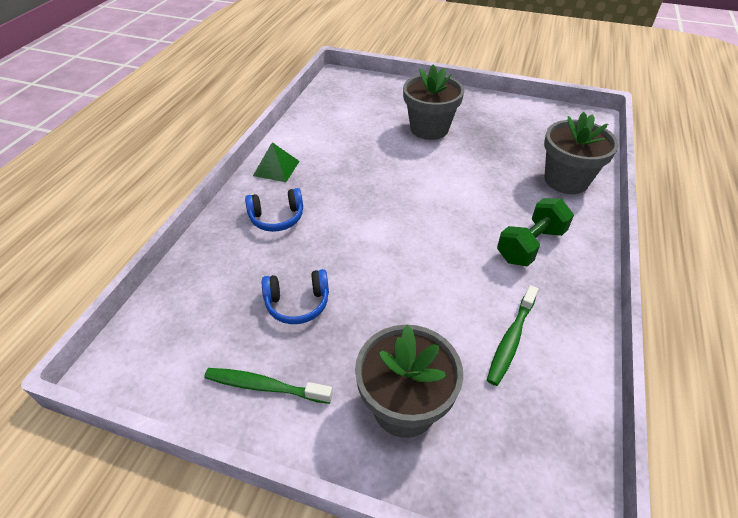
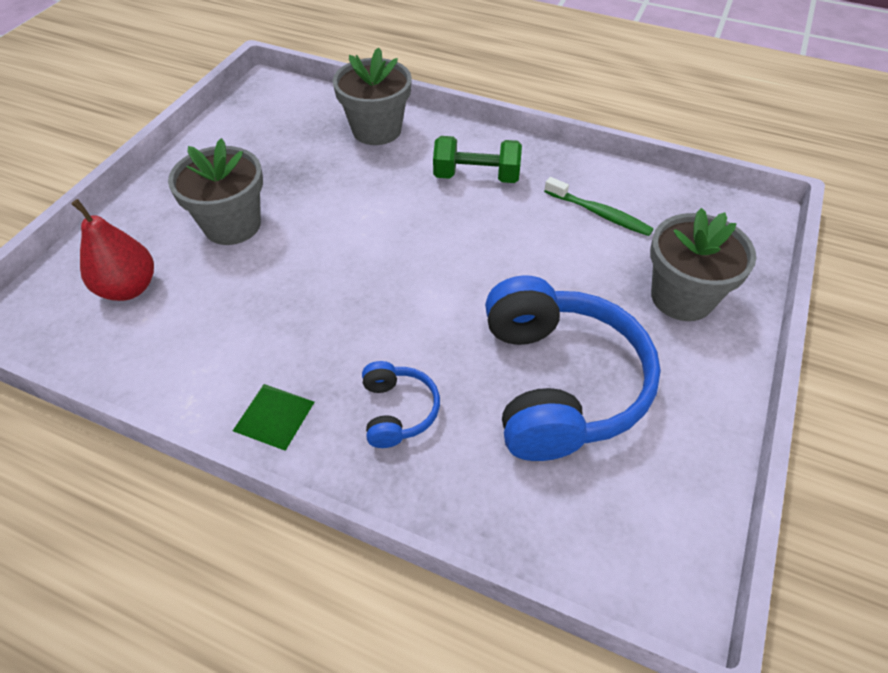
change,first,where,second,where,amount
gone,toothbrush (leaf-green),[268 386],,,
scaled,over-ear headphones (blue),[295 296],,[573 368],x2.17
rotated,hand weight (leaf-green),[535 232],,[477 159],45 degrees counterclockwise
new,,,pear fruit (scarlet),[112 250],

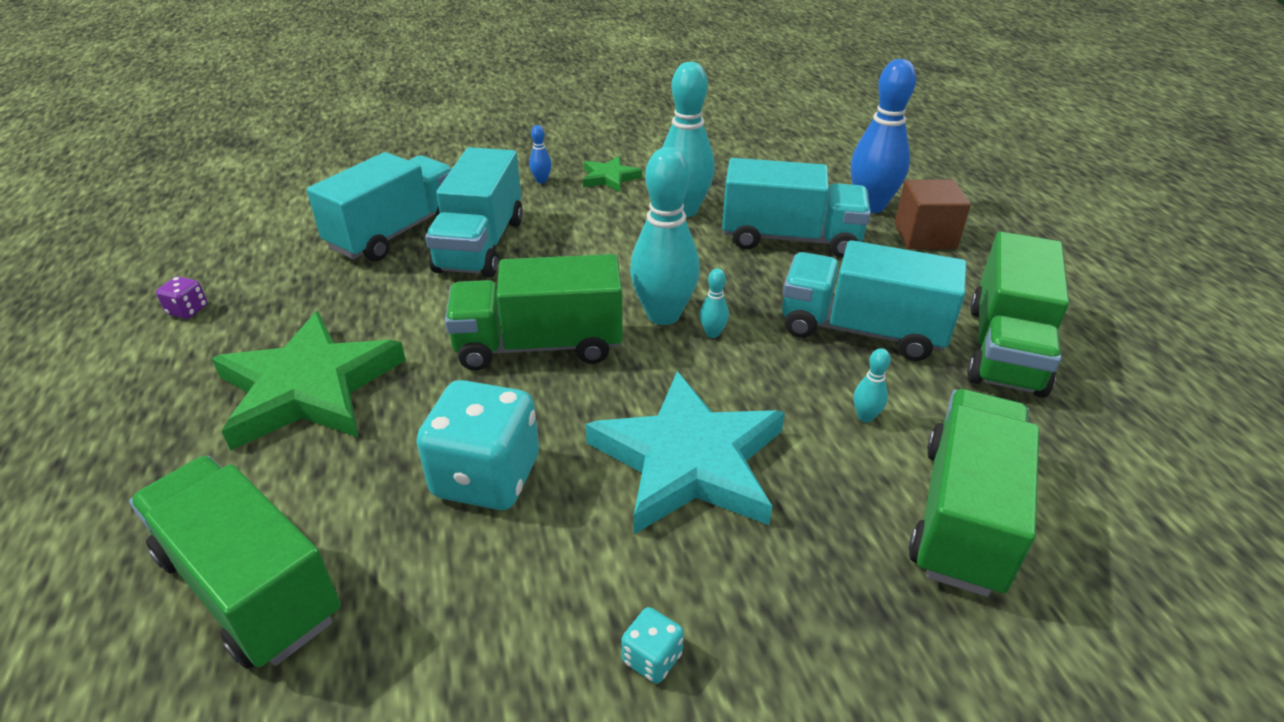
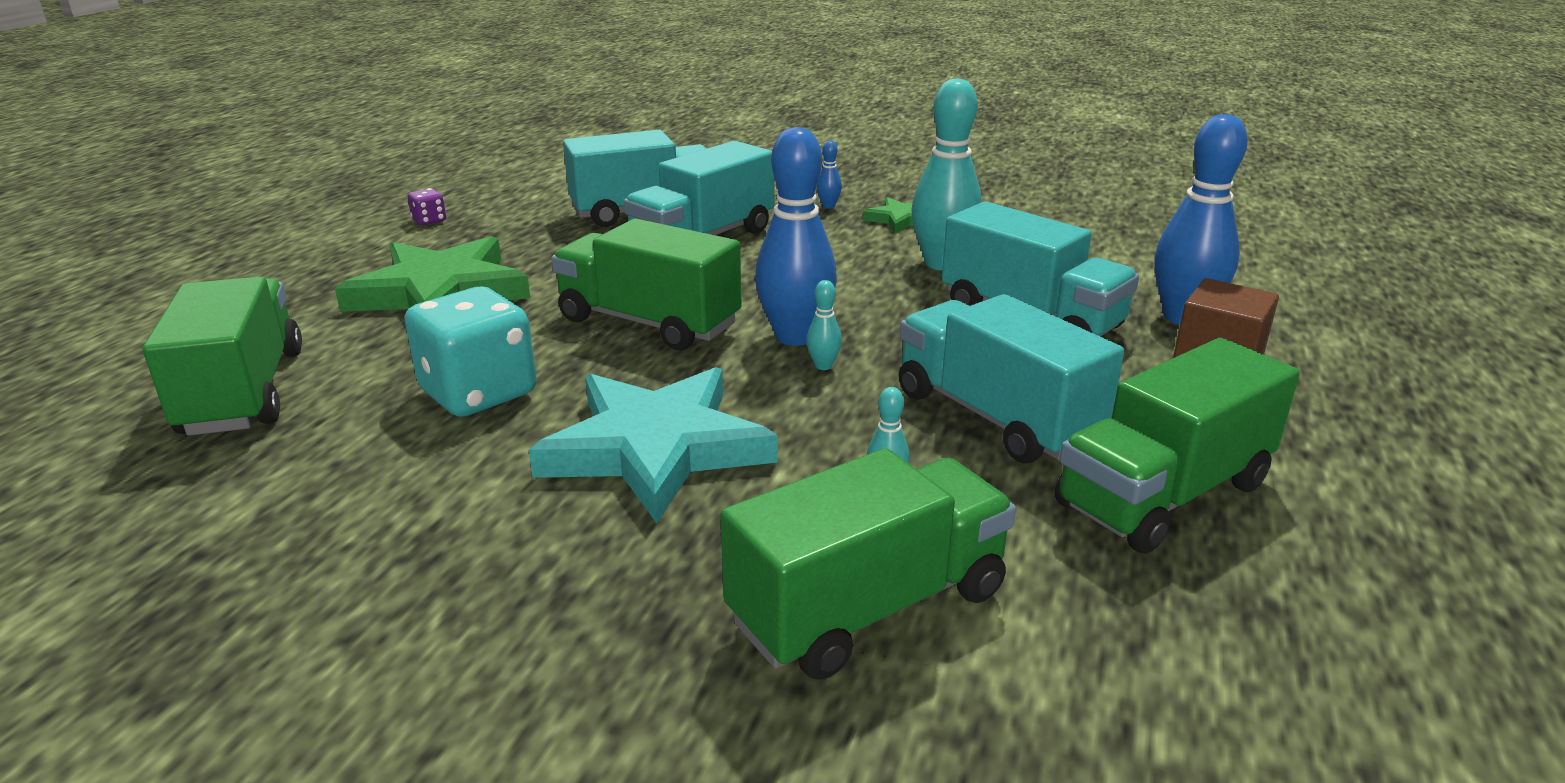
change,first,where,second,where,amount
gone,dice (aqua),[653 645],,,
repainted,tenpin (aqua),[665 236],tenpin (blue),[796 236],

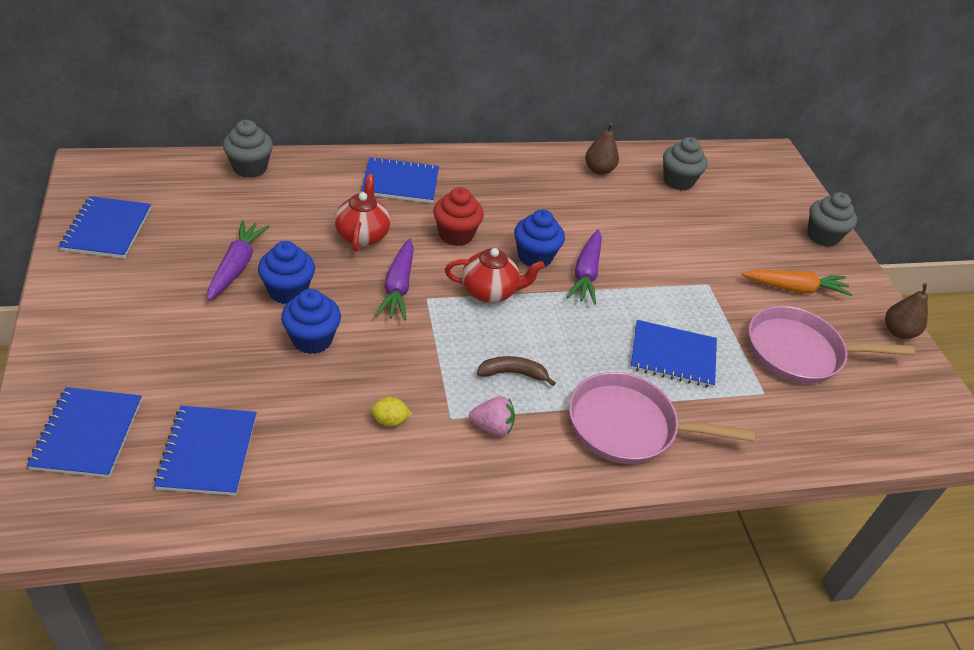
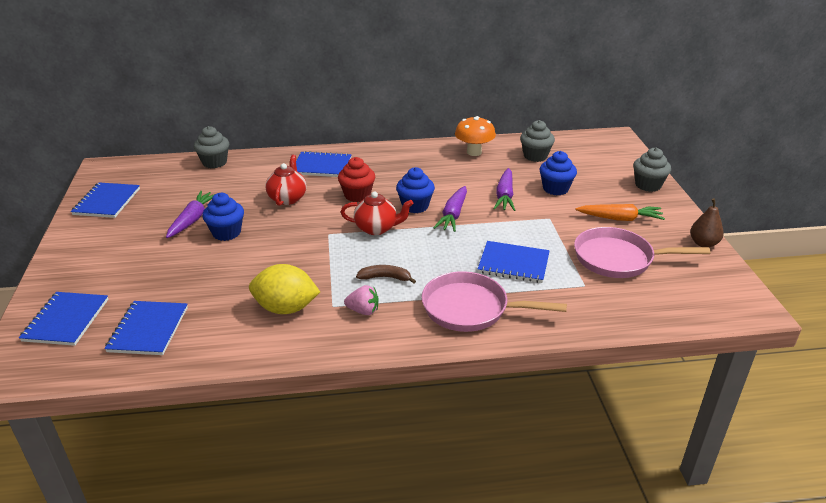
change,first,where,second,where,amount
shifted,cupcake (blue),[311 321],,[558 173],
scaled,citrus fruit (bright yellow),[391 412],,[284 289],x2.26
shifted,root vegetable (purple),[394 279],,[504 189],
swapped,pear fruit (dark brown),[602 149],fungus (bright orange),[475 136],

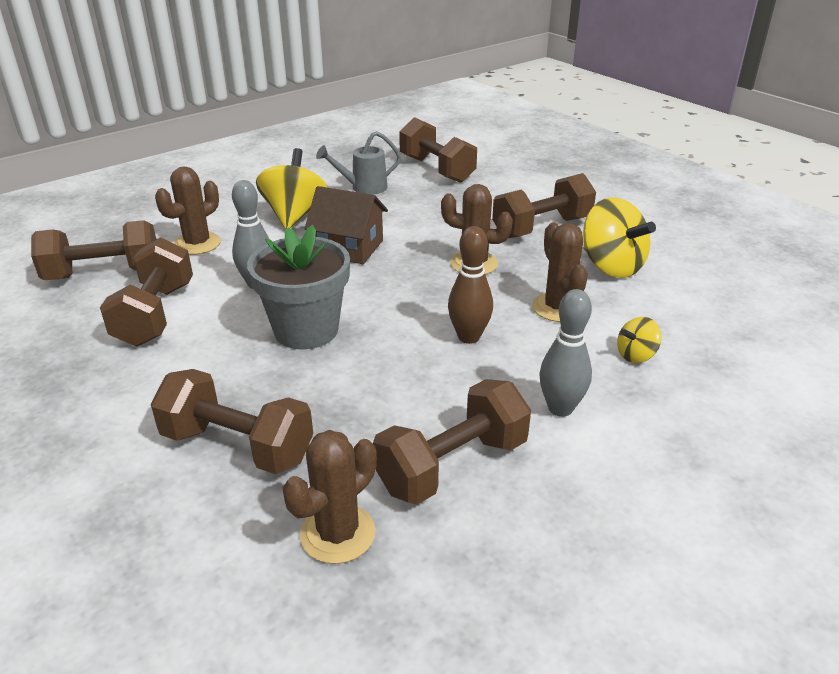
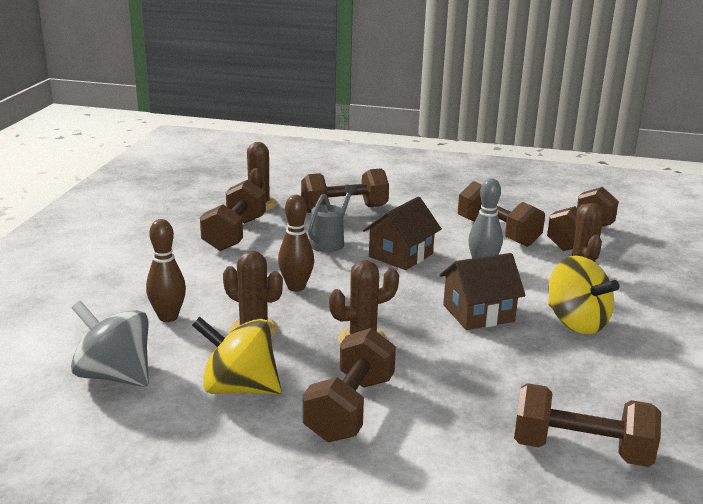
change,first,where,second,where,amount
swapped,potted plant (gray),[298 287],toy house (dark brown),[402 233],
shifted,watering pot (gray),[358 163],,[333 218],
gone,tenpin (gray),[565 353],,,
swapped,spinning top (bright yellow),[639 340],tenpin (dark brown),[166 270],
new,,,spinning top (gray),[110 344],

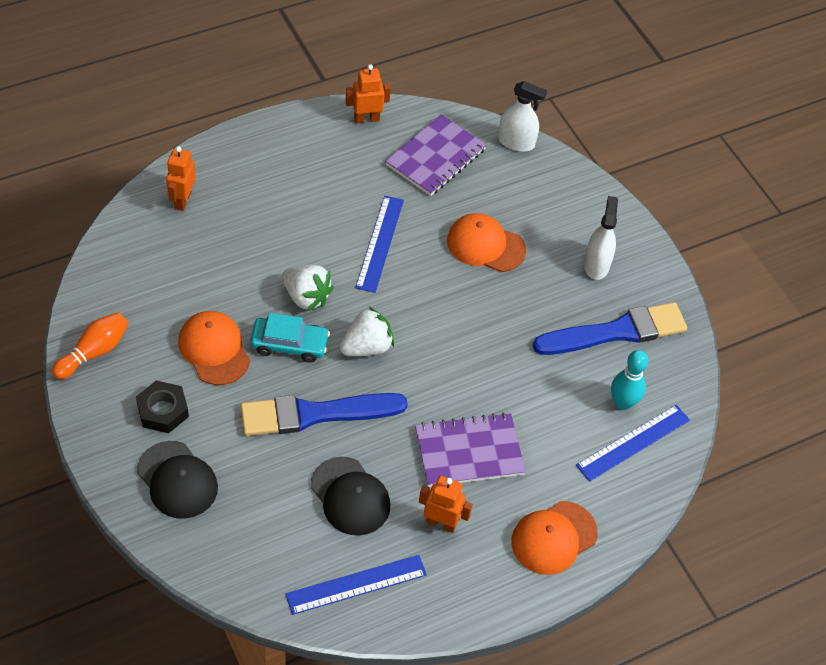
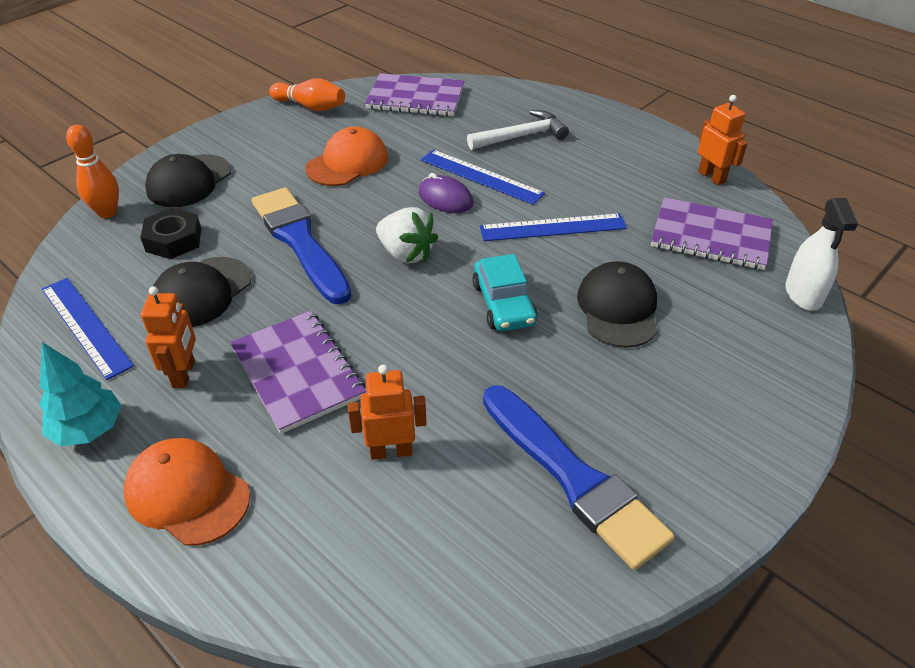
change,first,where,second,where,amount
shifted,hex nut (ebony),[162 406],,[170 233],
shifted,robot (bright orange),[181 178],,[387 412],
shifted,car (aqua),[290 338],,[505 292],
swapped,strawberry (white),[308 288],computer mouse (purple),[446 193],
repainted,baseball cap (bright orange),[486 242],baseball cap (ebony),[617 304],
shifted,straightedge (blue),[633 443],,[483 177],
gone,sprayer (white),[601 238],,,
gone,tenpin (aqua),[629 380],,,
new,,,tree (aqua),[80 394],
new,,,tenpin (bright orange),[92 171],
new,,,notepad (purple),[414 94],
new,,,claw hammer (white),[518 130],

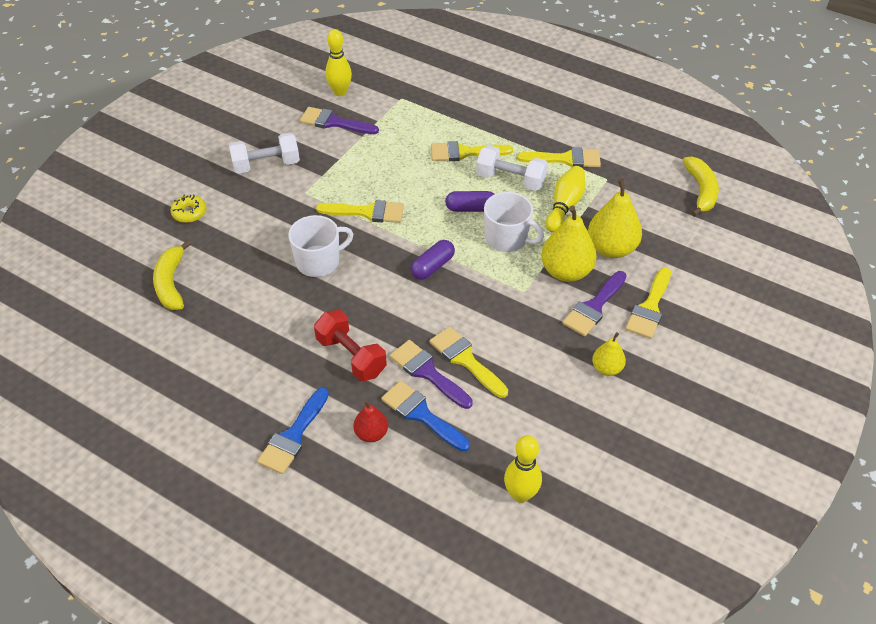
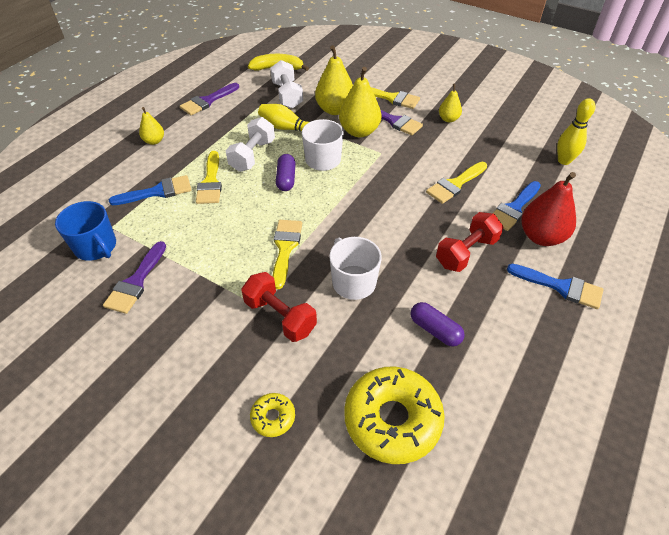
change,first,where,second,where,amount
swapped,banana (bright yellow),[172 275],doughnut (bright yellow),[394 415],
shifted,hand weight (white),[264 153],,[287 84],
gone,tenpin (bright yellow),[338 62],,,
scaled,pear fruit (scarlet),[370 421],,[548 209],x1.79
shifted,brush (purple),[431 374],,[209 99],
shifted,pill (purple),[432 260],,[437 324],
gone,brush (bright yellow),[559 157],,,
new,,,mug (blue),[85 231],
new,,,brush (blue),[150 190],
new,,,pear fruit (bright yellow),[151 126],
new,,,hand weight (scarlet),[279 307],

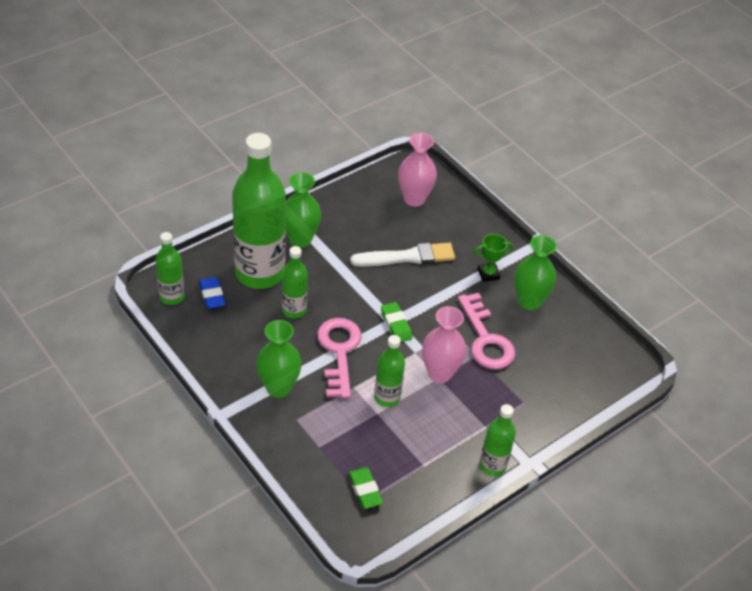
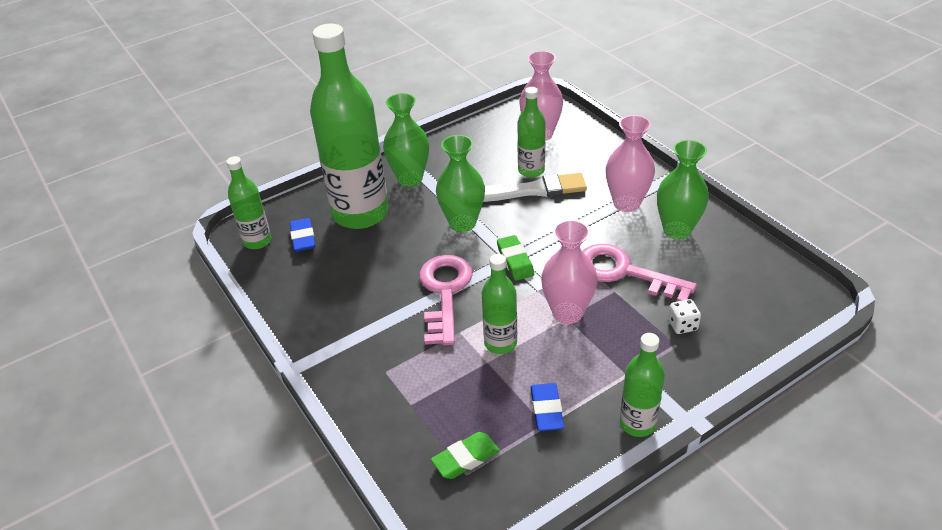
change,first,where,second,where,amount
shifted,flower vase (leaf-green),[279 359],,[460 183],
shifted,drink bottle (leaf-green),[295 282],,[531 132],
rotated,pencil eraser (leaf-green),[365 488],,[465 455],75 degrees clockwise
rotated,key (pink),[487 331],,[640 273],135 degrees clockwise
swapped,trophy (leaf-green),[493 258],flower vase (pink),[630 163],
new,,,pencil eraser (blue),[547 407],
new,,,dice (white),[684 316],

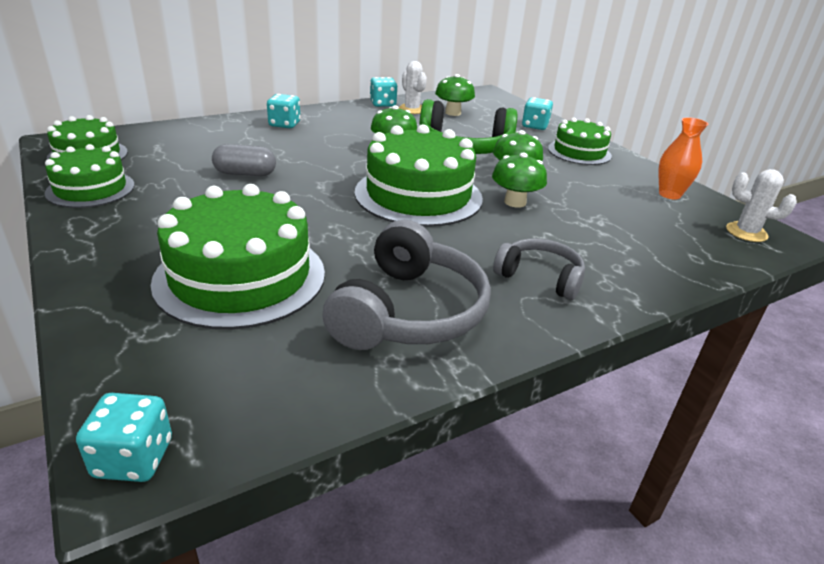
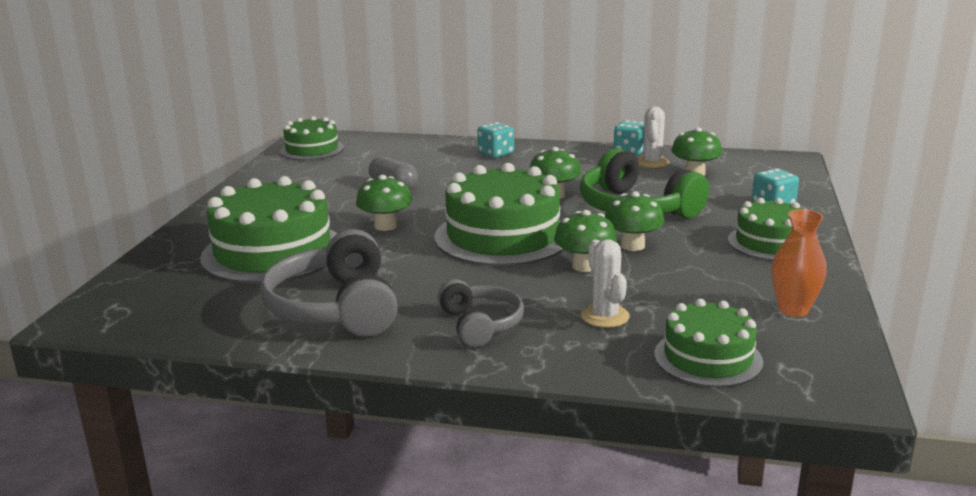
change,first,where,second,where,amount
shifted,cake (leaf-green),[90 176],,[708 343],
gone,dice (aqua),[124 437],,,
rotated,over-ear headphones (gray),[406 285],,[329 283],105 degrees clockwise
shifted,saguaro cactus (white),[761 205],,[605 283],
new,,,fungus (leaf-green),[384 203],

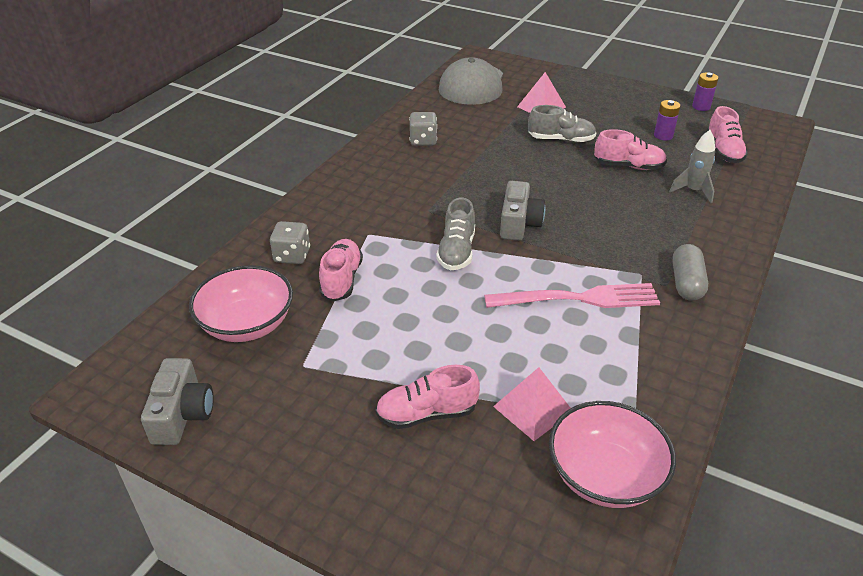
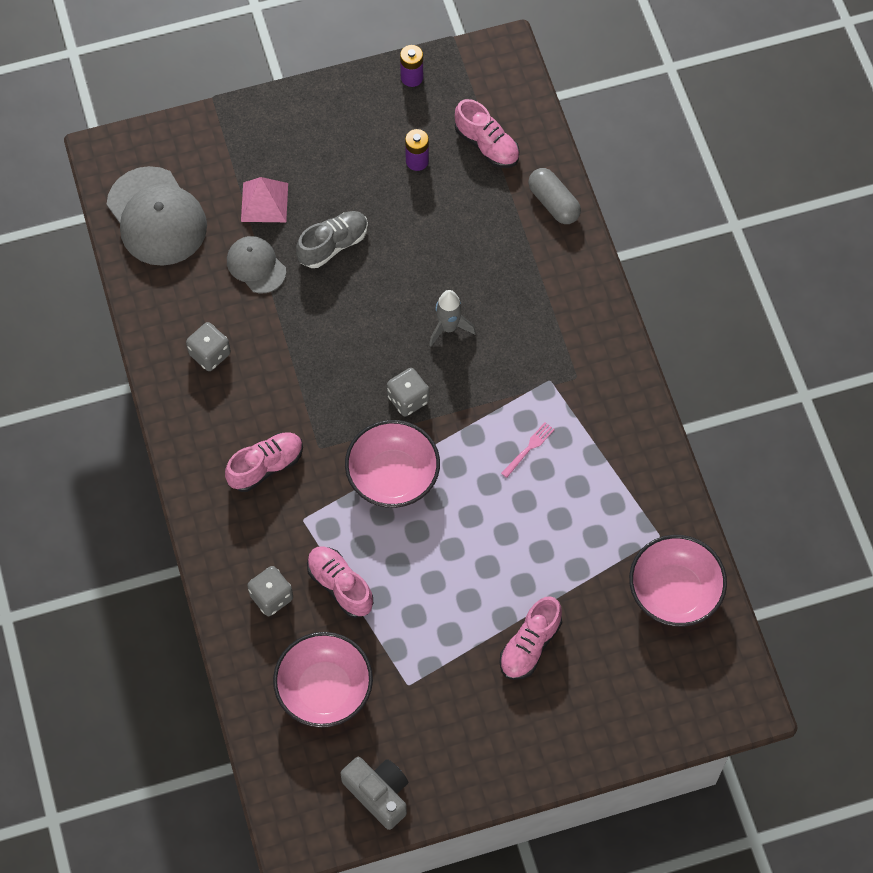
change,first,where,second,where,amount
swapped,shoe (gray),[455 233],bowl (pink),[392 464],
scaled,fork (pink),[572 295],,[528 450],x0.43
gone,pyramid shape (pink),[531 404],,,
swapped,photo camera (gray),[522 211],dice (gray),[408 392],
shifted,shoe (pink),[630 149],,[264 462],
shifted,rocket (gray),[692 166],,[452 318],
shifted,pill (gray),[690 272],,[554 196],
new,,,baseball cap (gray),[256 264],

